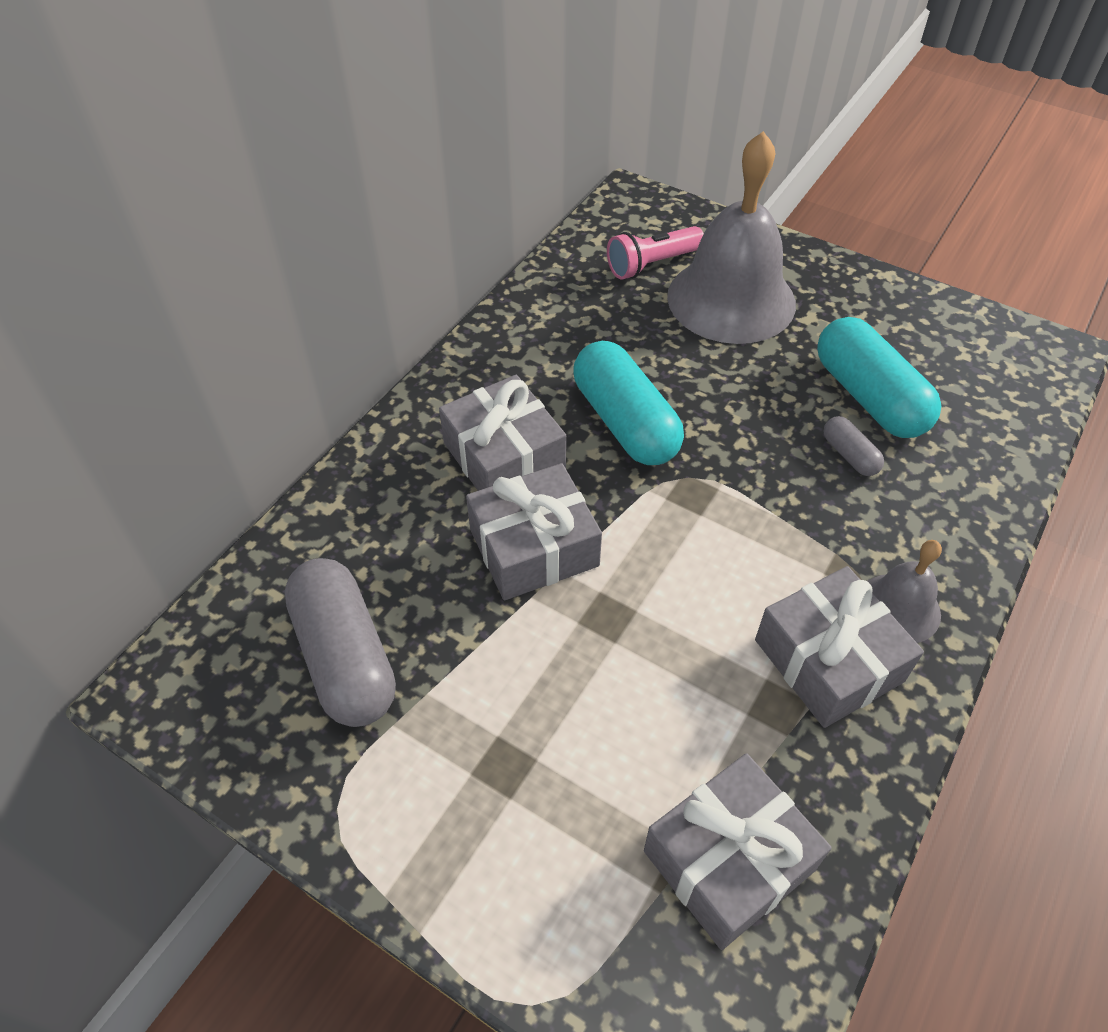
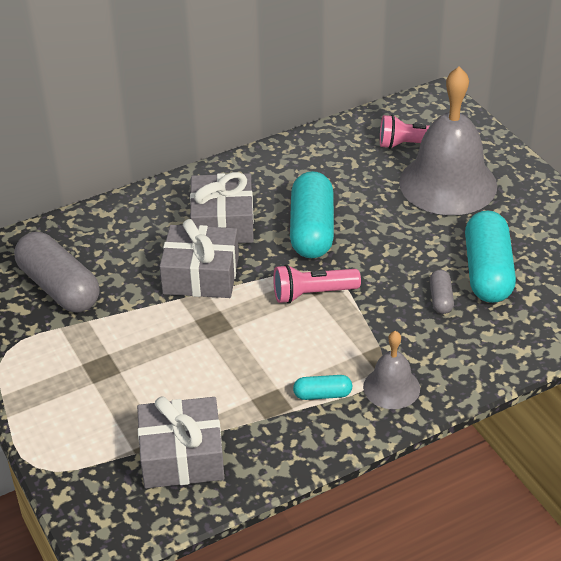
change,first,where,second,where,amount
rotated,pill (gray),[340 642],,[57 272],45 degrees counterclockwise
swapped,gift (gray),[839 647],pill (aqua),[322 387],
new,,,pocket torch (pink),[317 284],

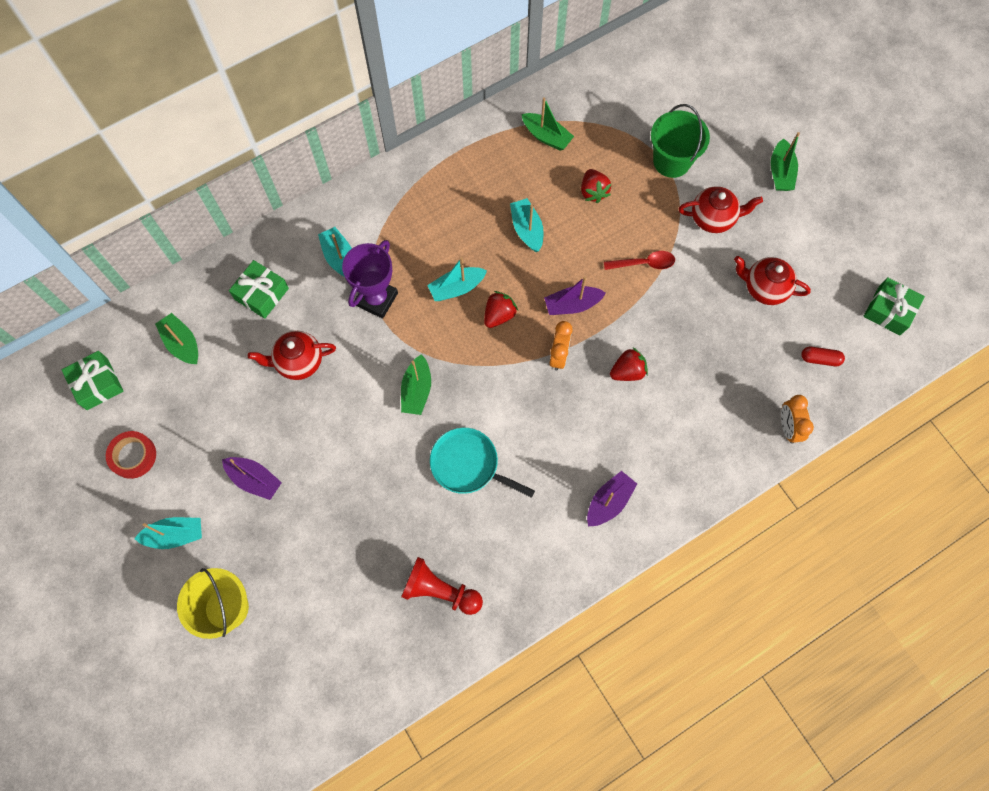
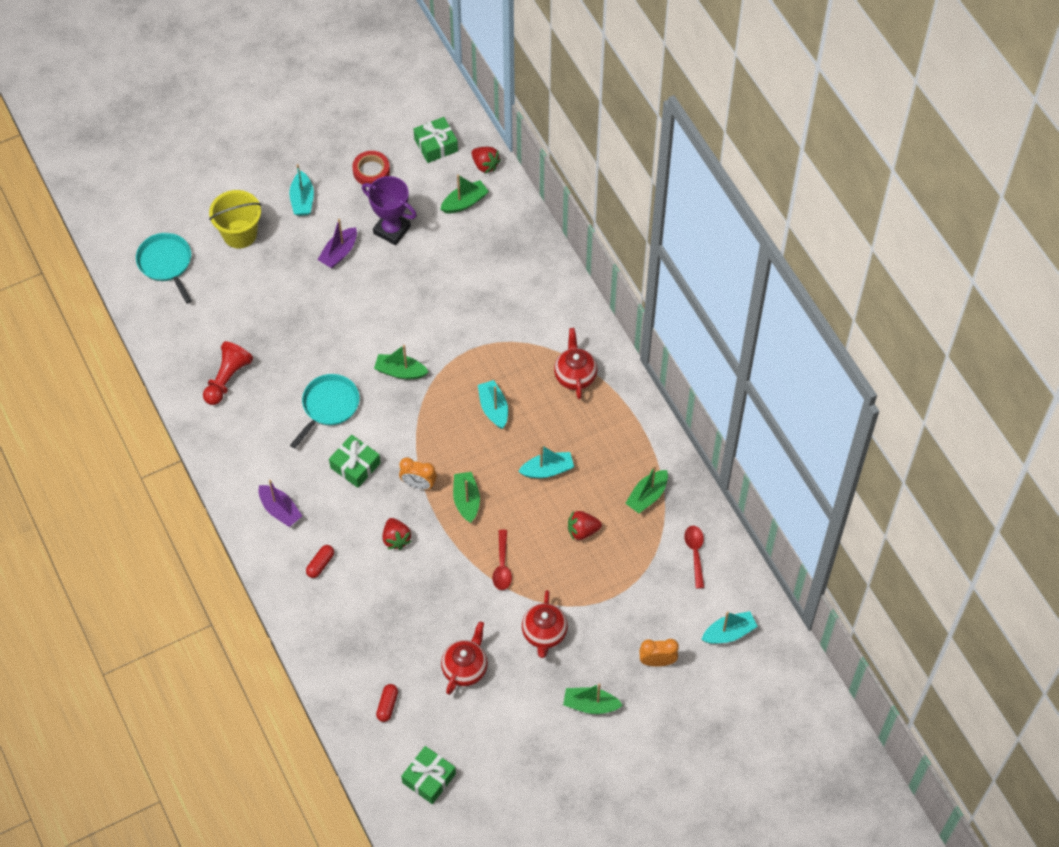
change,first,where,second,where,amount
shifted,gift (leaf-green),[259 289],,[354 461],
shifted,china teapot (scarlet),[292 355],,[575 363],
shifted,boat (aqua),[335 252],,[729 627],
shifted,trophy (purple),[370 279],,[389 210],
shifted,strawberry (scarlet),[501 309],,[486 160],
repainted,boat (purple),[575 295],boat (leaf-green),[466 497],
gone,bucket (leaf-green),[680 141],,,
shifted,clock (bright orange),[797 419],,[659 653],
new,,,pan (aqua),[164 268],
new,,,pill (scarlet),[320 561],
new,,,teaspoon (scarlet),[694 557],

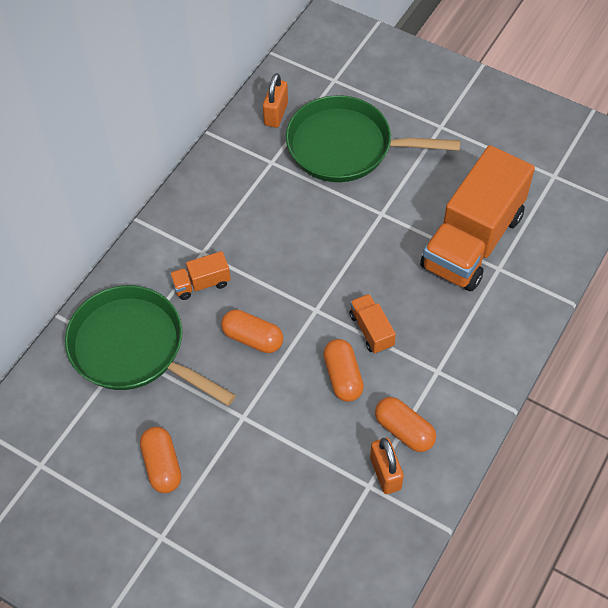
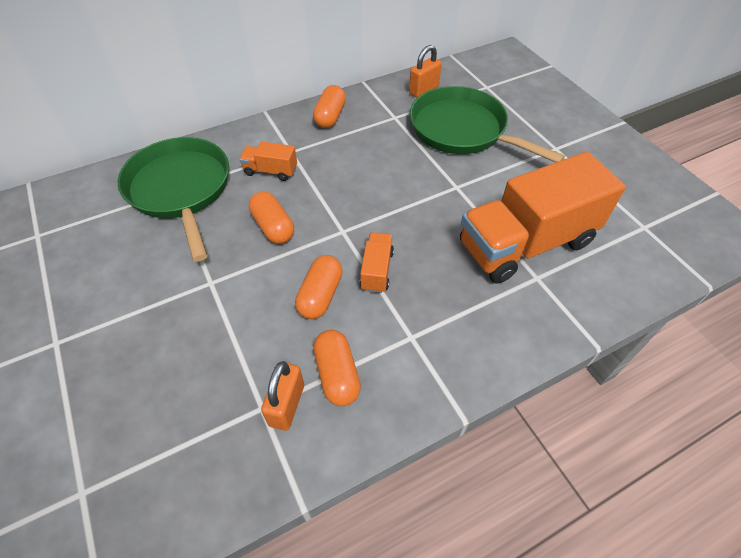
change,first,where,second,where,amount
shifted,pill (bright orange),[160 460],,[329 106],

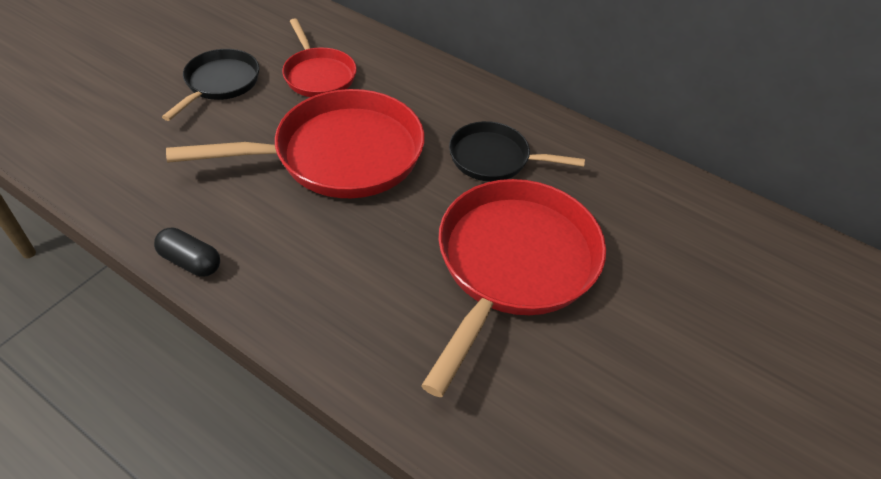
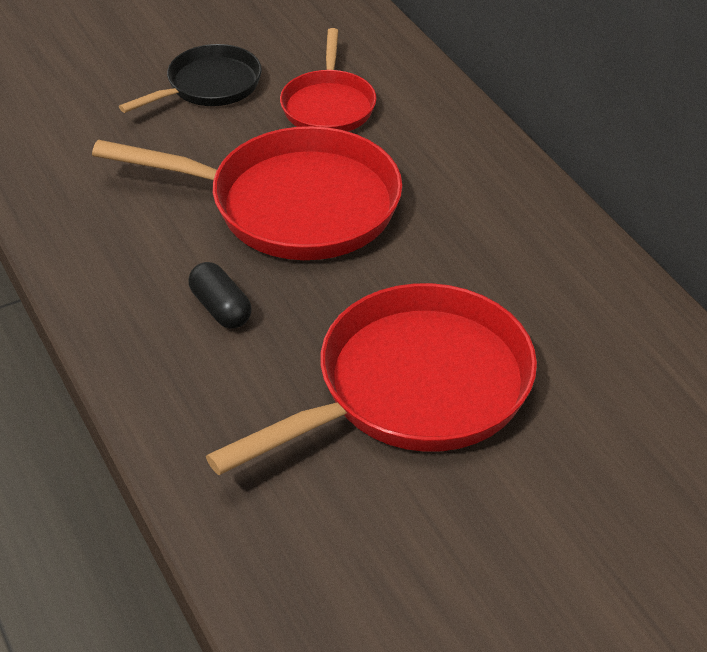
change,first,where,second,where,amount
shifted,pill (ebony),[187 252],,[220 295],
gone,pan (ebony),[517 151],,,

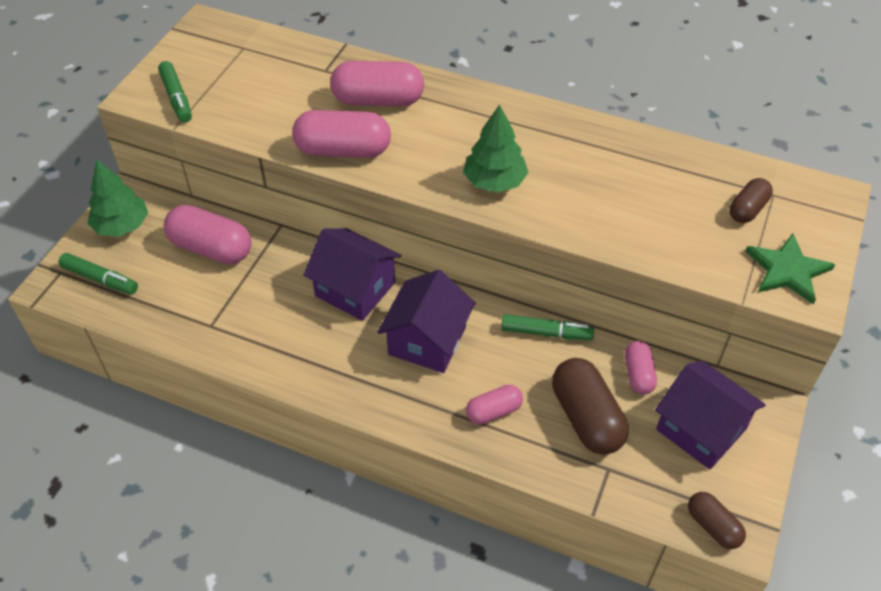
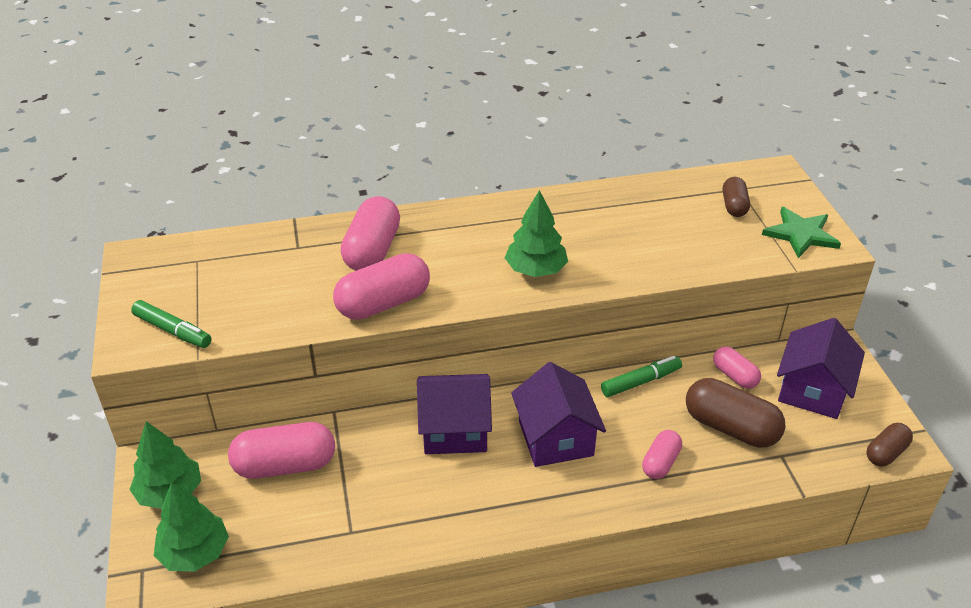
change,first,where,second,where,amount
swapped,marker pen (leaf-green),[98 273],tree (leaf-green),[191 527],
rotated,pill (pink),[377 83],,[370 233],45 degrees counterclockwise
rotated,toy house (purple),[710 415],,[821 368],75 degrees counterclockwise
rotated,pill (dark brown),[717 520],,[889 445],60 degrees counterclockwise

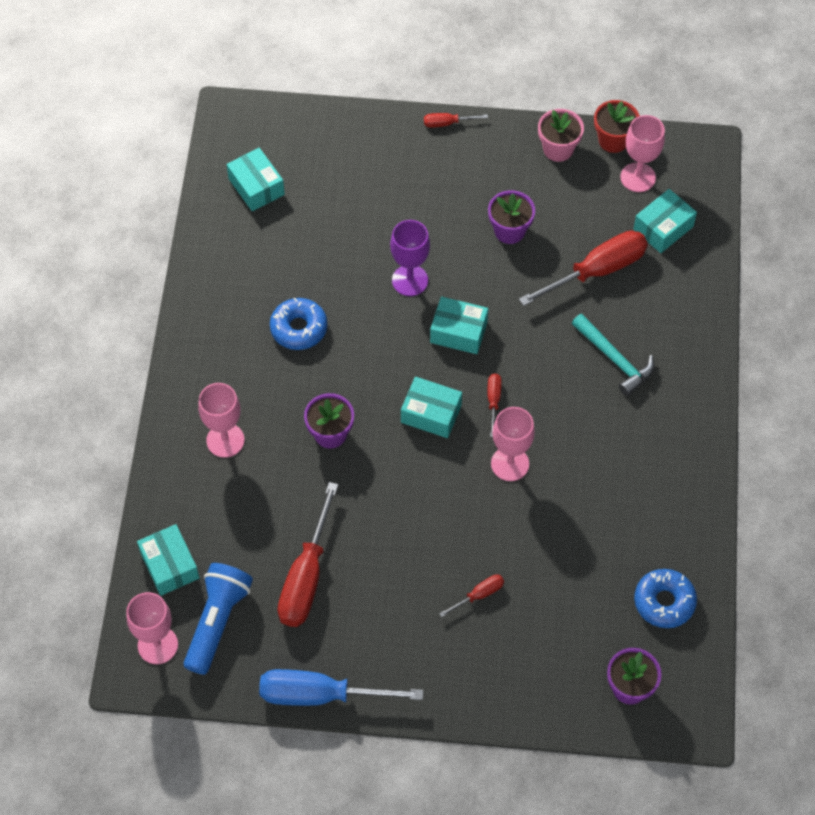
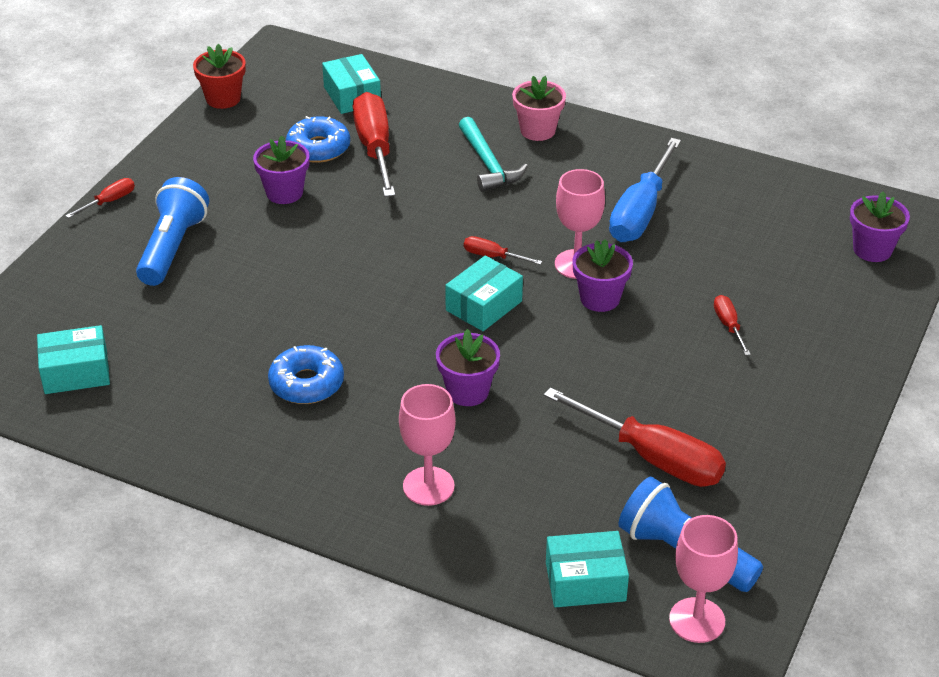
change,first,where,second,where,amount
shifted,hand screwdriver (blue),[341 687],,[645 190],
gone,wine glass (purple),[410 258],,,
rotated,hand screwdriver (scarlet),[456 120],,[100 198],150 degrees counterclockwise
gone,box (aqua),[459 325],,,
shifted,potted plant (pink),[561 135],,[539 108],
rotated,claw hammer (aqua),[613 355],,[493 154],90 degrees clockwise
gone,wine glass (pink),[642 153],,,
shifted,doughnut (blue),[665 598],,[318 139],
new,,,pocket torch (blue),[172 231],
new,,,potted plant (purple),[602 275],

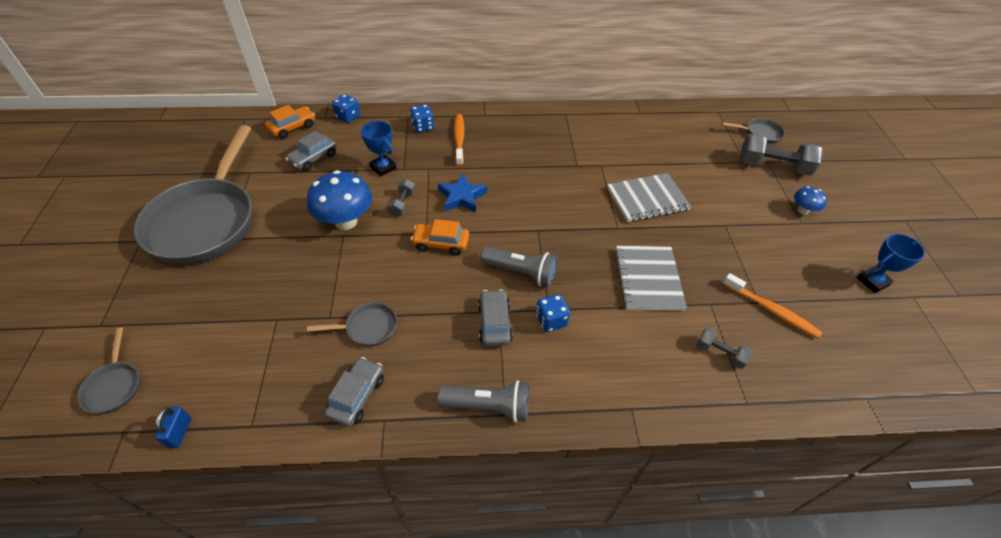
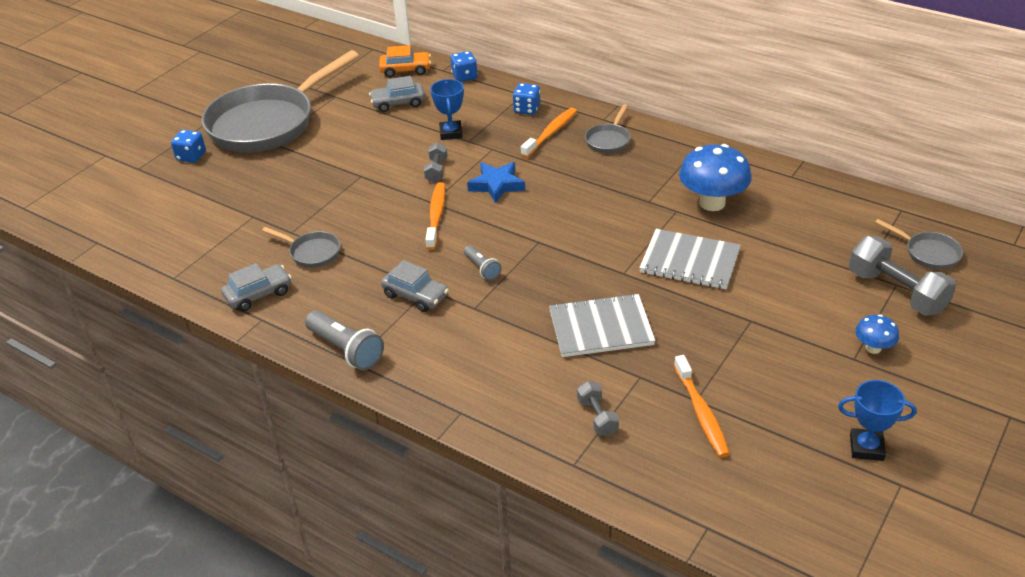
change,first,where,second,where,amount
shifted,pan (gray),[108 371],,[608 128],
gone,small lock (blue),[173 427],,,
shifted,fungus (blue),[339 200],,[715 177],
rotated,hand weight (gray),[401 198],,[435 162],45 degrees counterclockwise
swapped,car (bright orange),[440 237],toothbrush (bright orange),[435 216],
rotated,car (gray),[495 317],,[415 286],90 degrees clockwise
scaled,pocket torch (gray),[519 267],,[483 262],x0.59
shifted,dice (blue),[553 313],,[188 146],
rotated,notepad (gray),[651 278],,[602 325],45 degrees clockwise

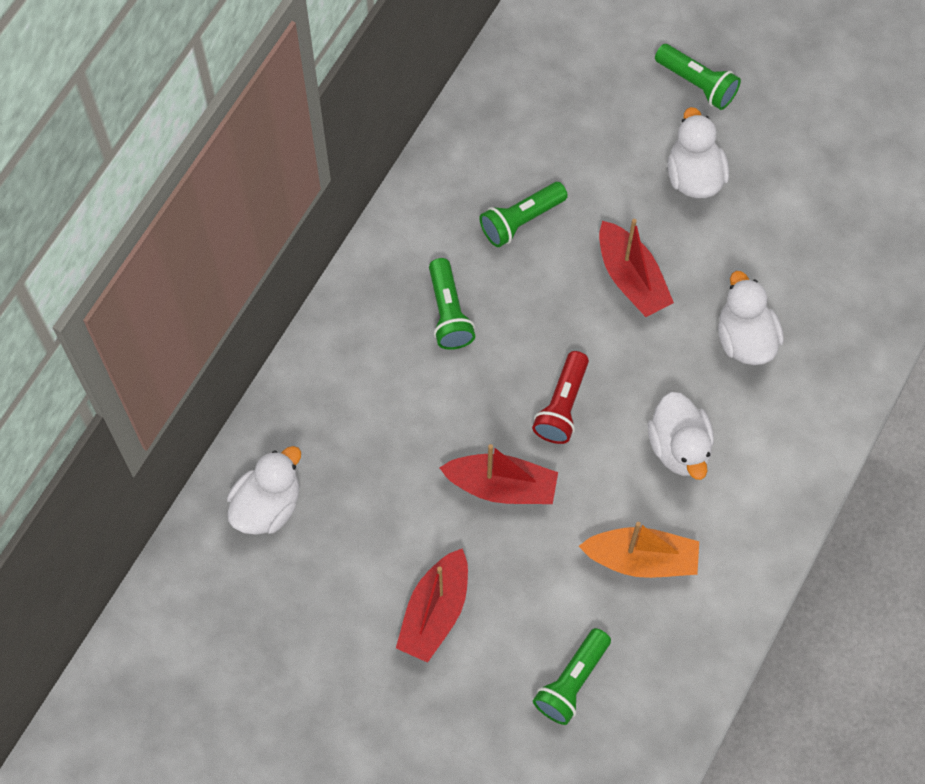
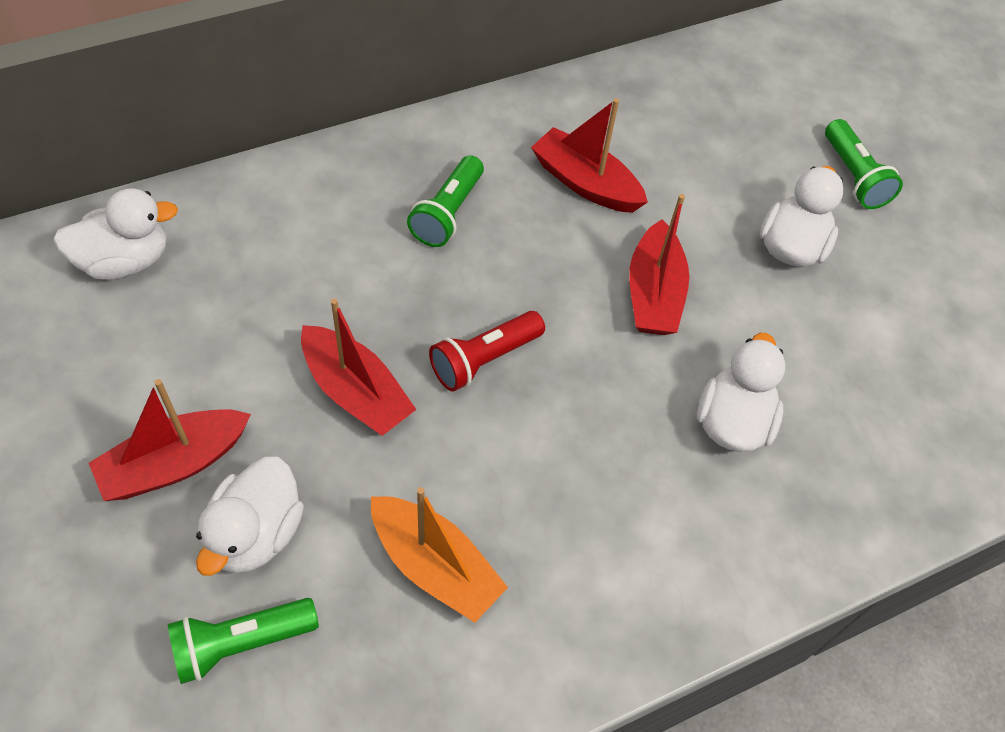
change,first,where,second,where,amount
swapped,pocket torch (leaf-green),[524 214],boat (scarlet),[589 155],
shifted,duck (white),[681 436],,[250 516],

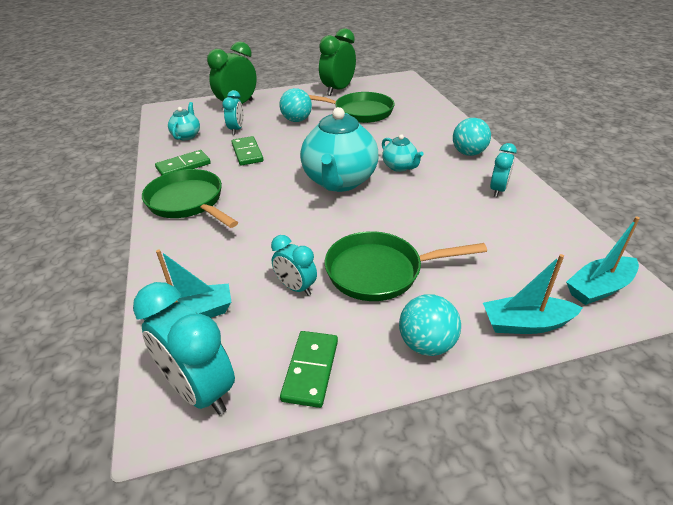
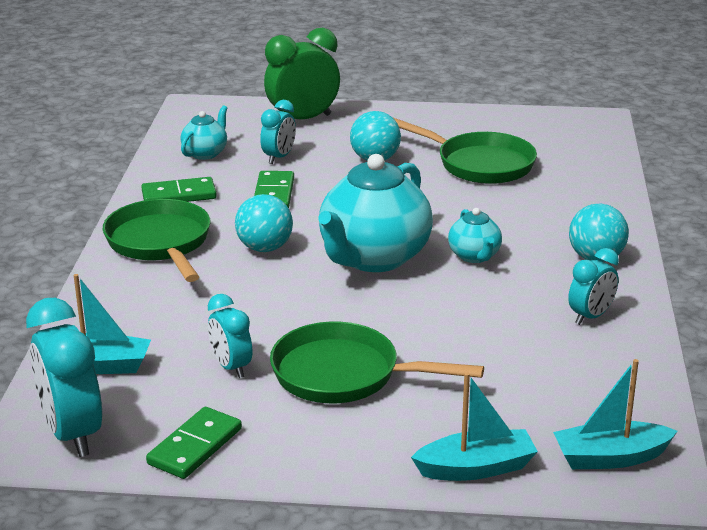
change,first,where,second,where,amount
gone,clock (leaf-green),[337 62],,,
shifted,play ball (aqua),[430 325],,[264 223],
rotated,boat (aqua),[533 294],,[474 426],150 degrees clockwise

